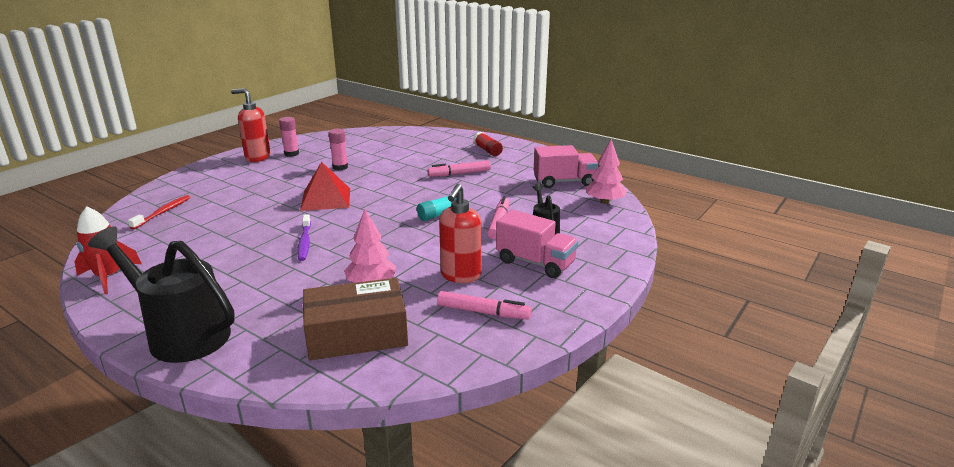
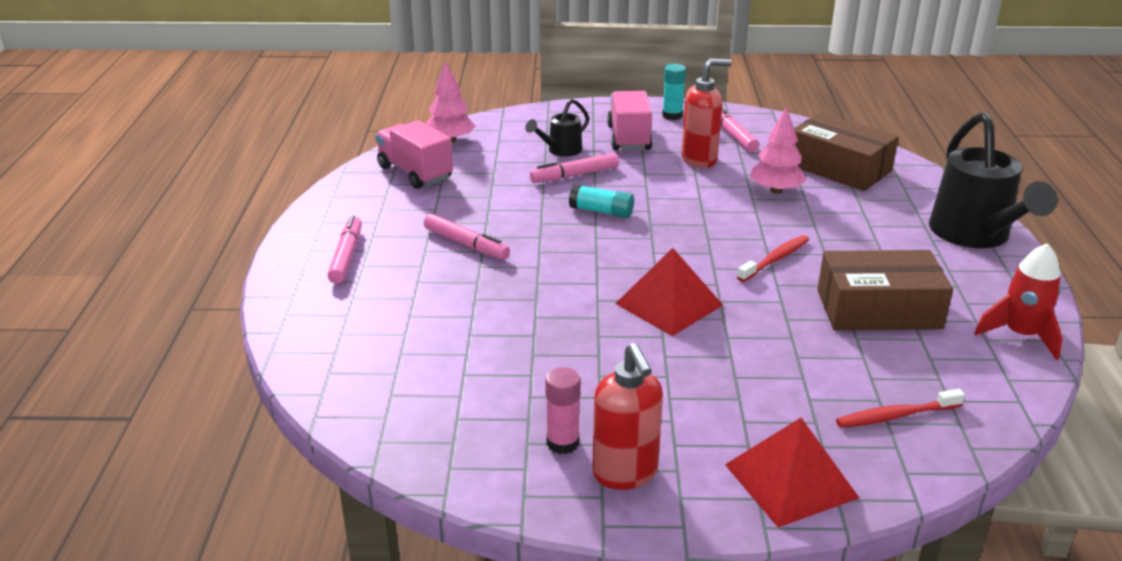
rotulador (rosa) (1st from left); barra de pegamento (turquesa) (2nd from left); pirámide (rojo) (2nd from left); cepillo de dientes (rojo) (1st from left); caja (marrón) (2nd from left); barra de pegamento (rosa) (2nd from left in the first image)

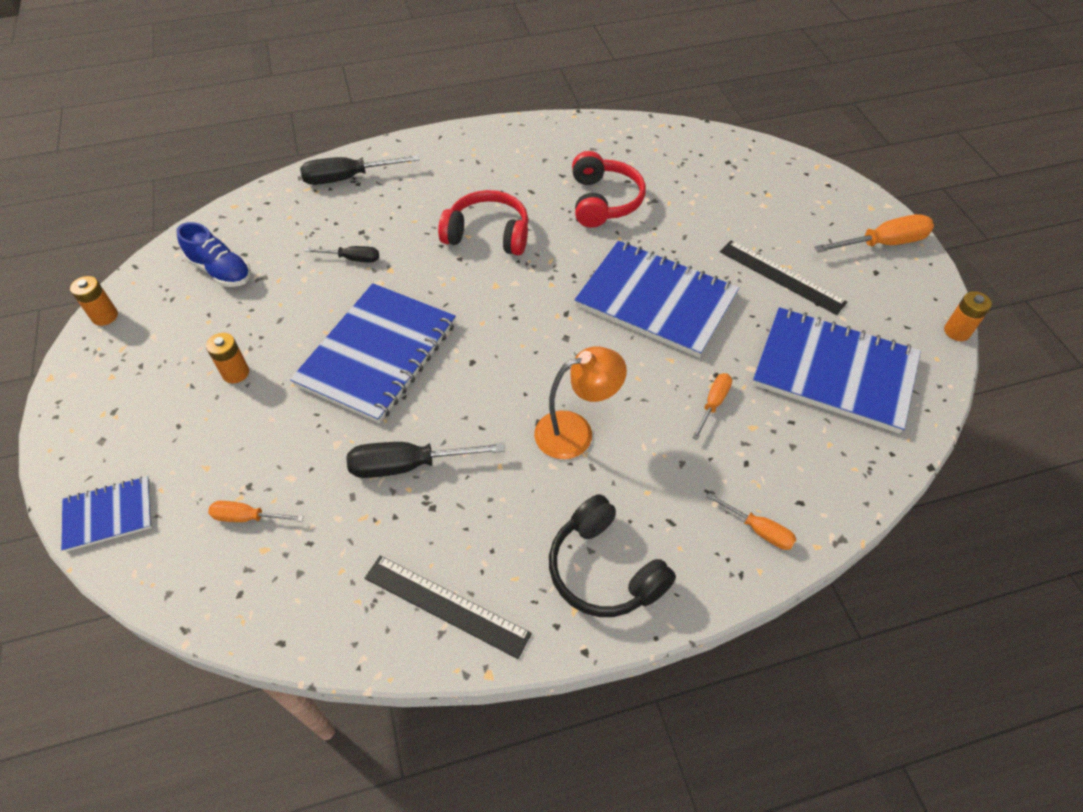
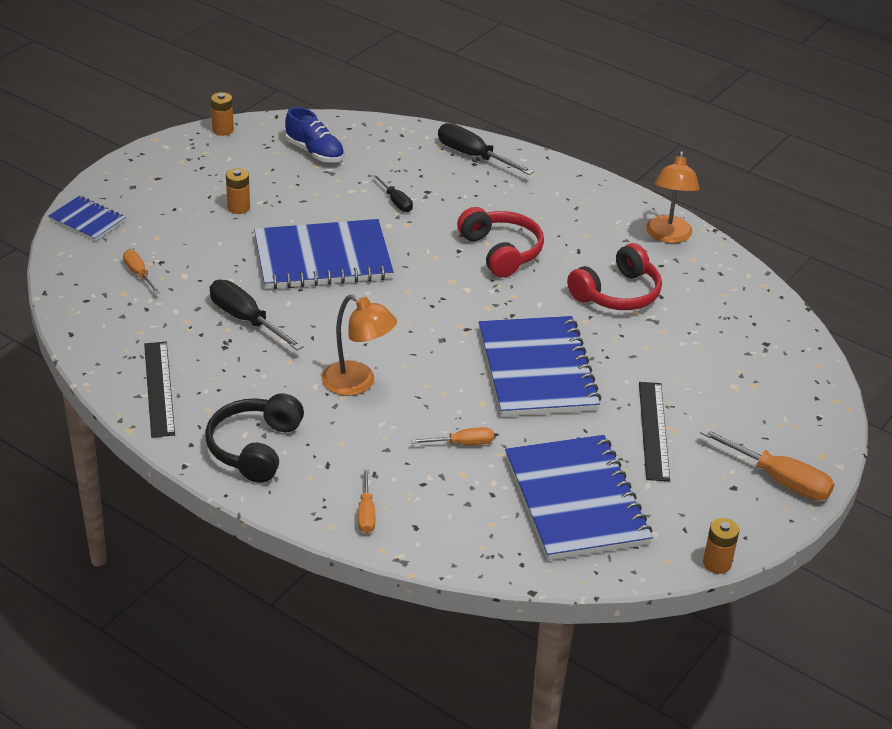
zapato (azul); lámpara (naranja) (2nd from left)

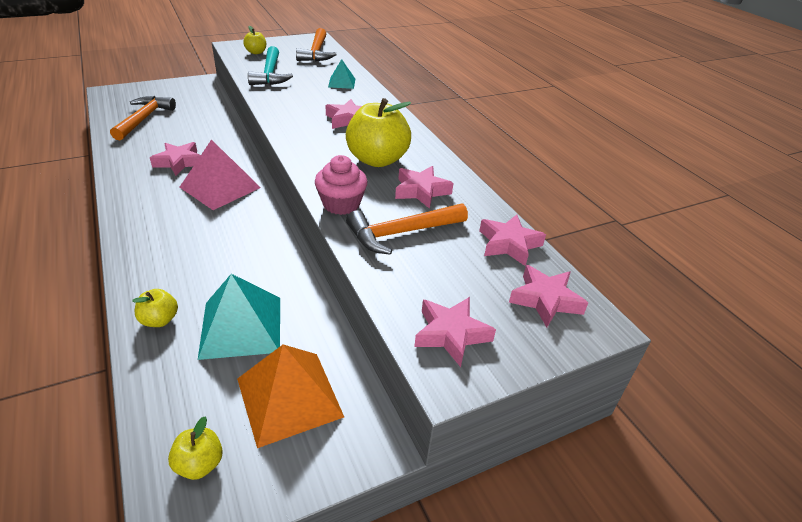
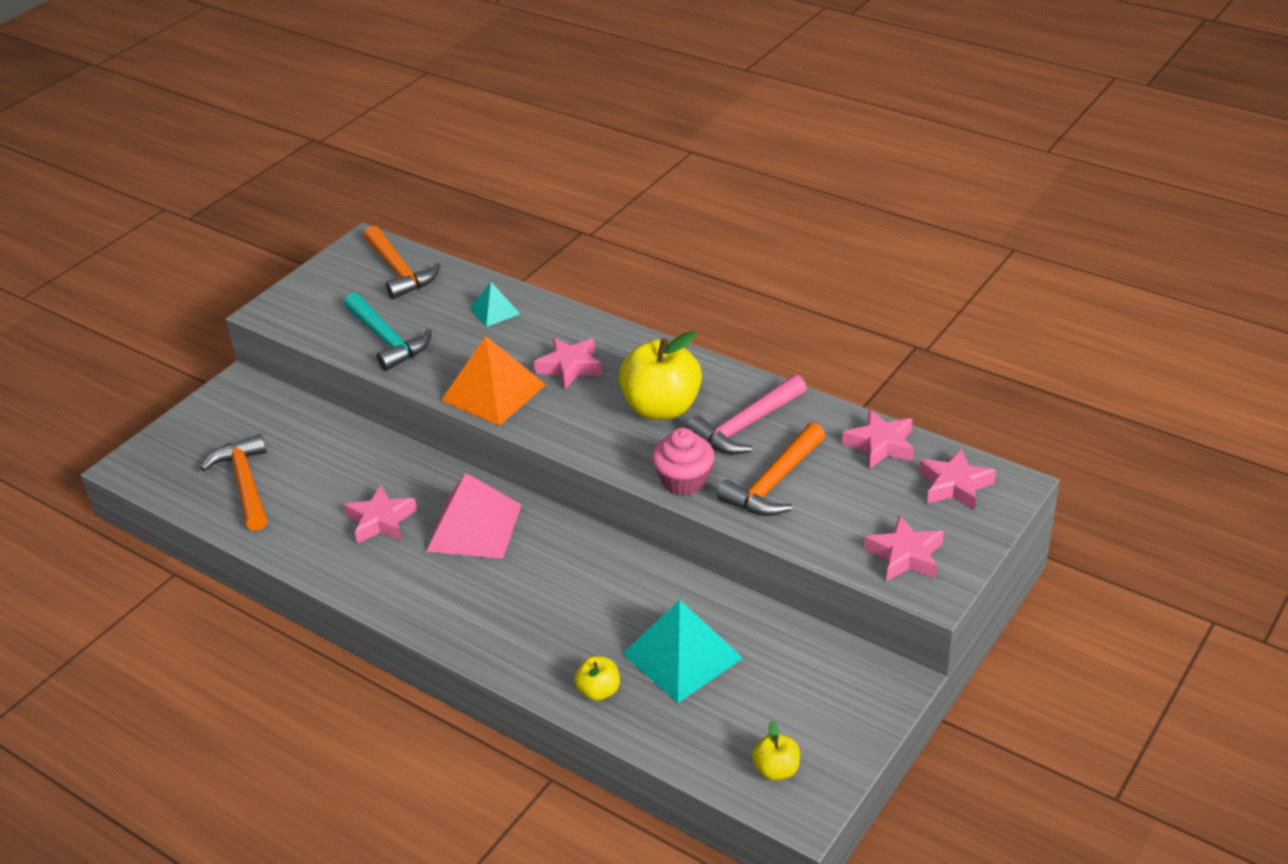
pirámide (naranja); martillo (rosa); manzana (amarillo) (3rd from left in the first image)

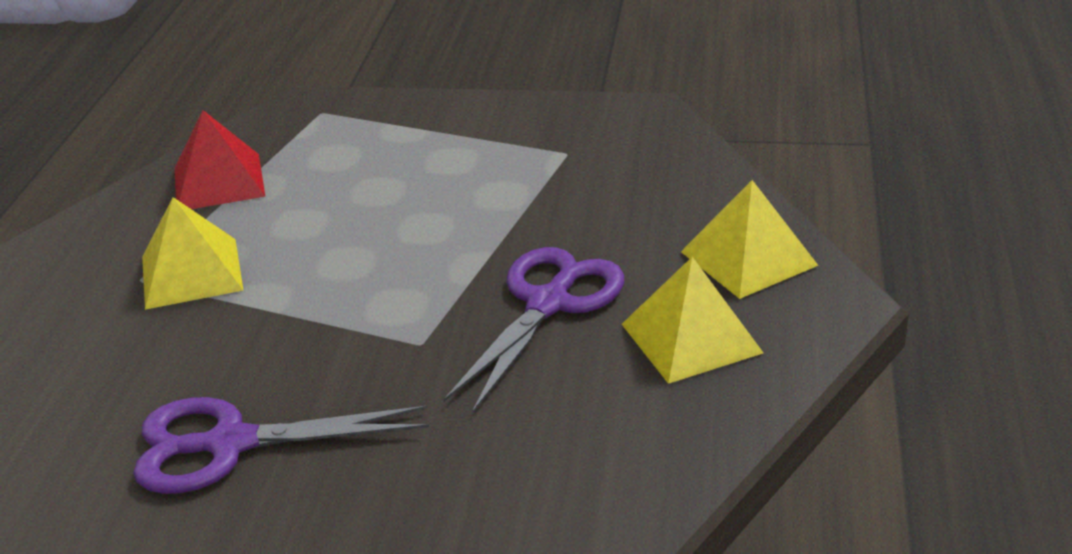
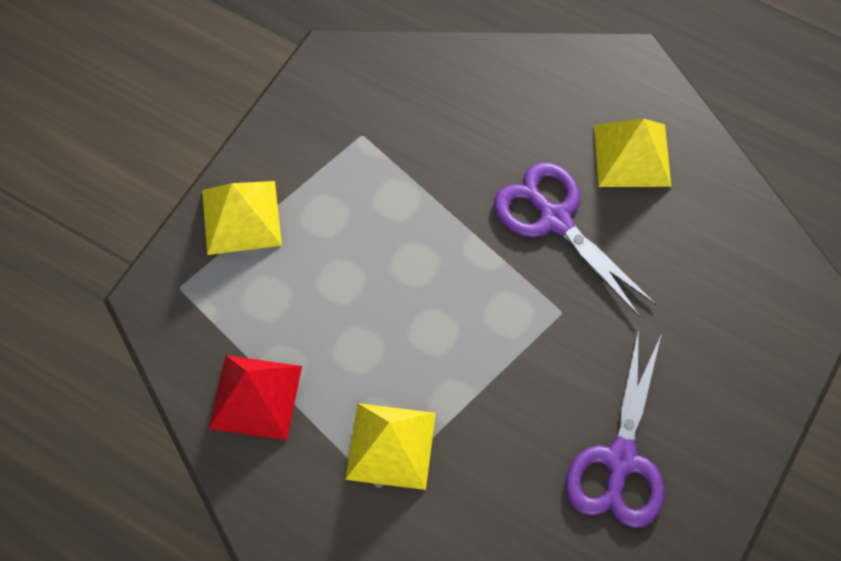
pirámide (amarillo) (1st from left)

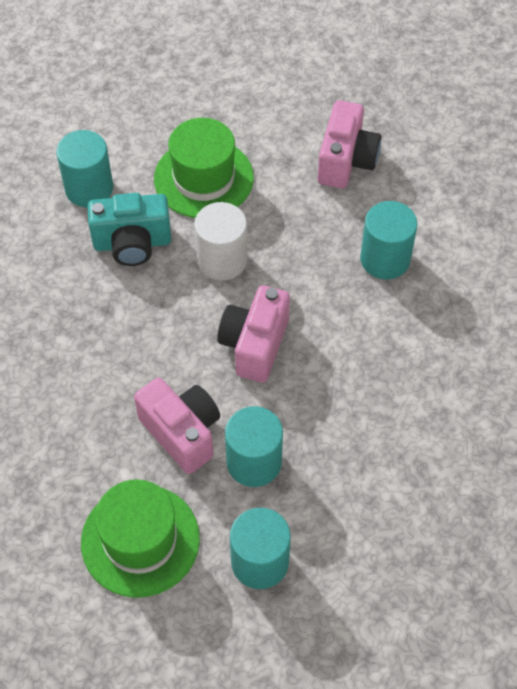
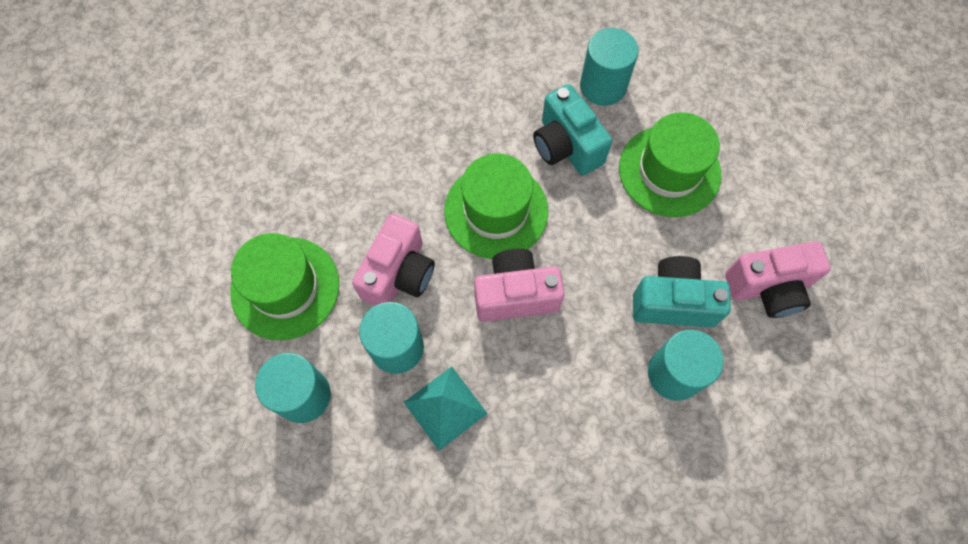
pirámide (turquesa); sombrero (verde) (2nd from left); cámara (turquesa) (2nd from left); cilindro (blanco)

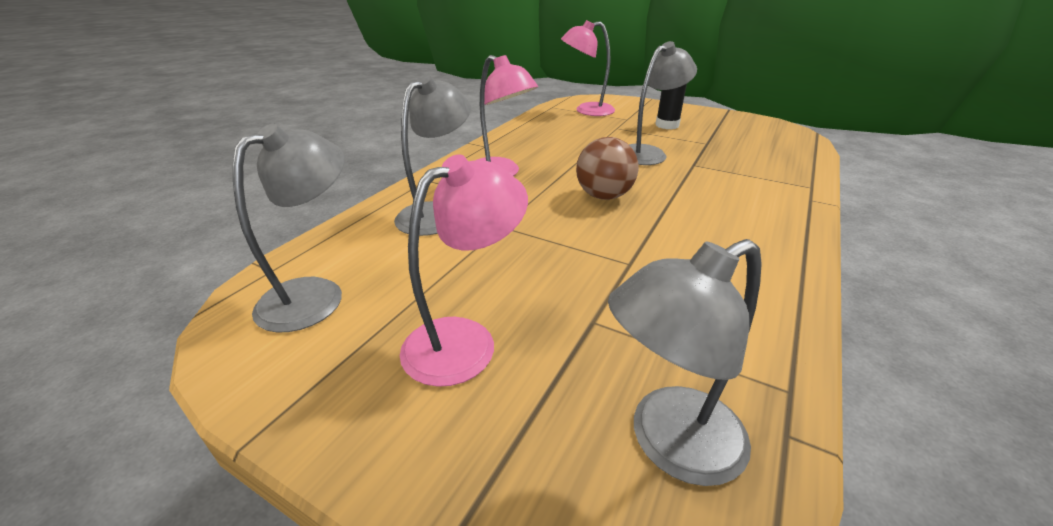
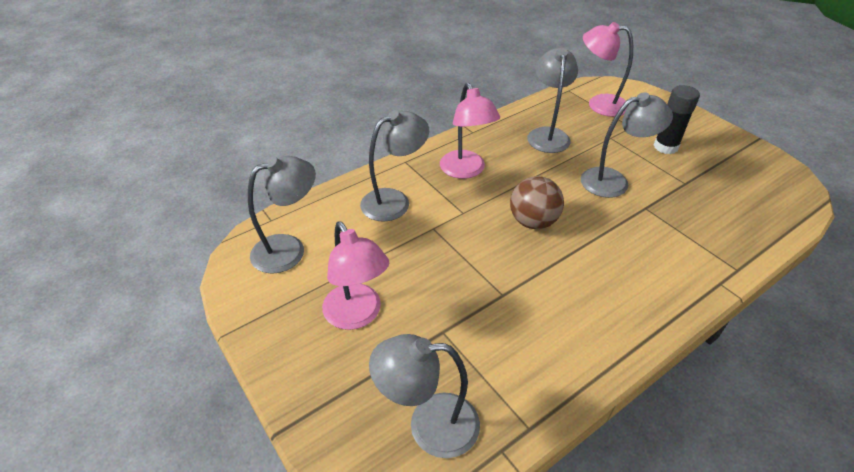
lámpara (rosa) (1st from left); lámpara (gris) (4th from left)

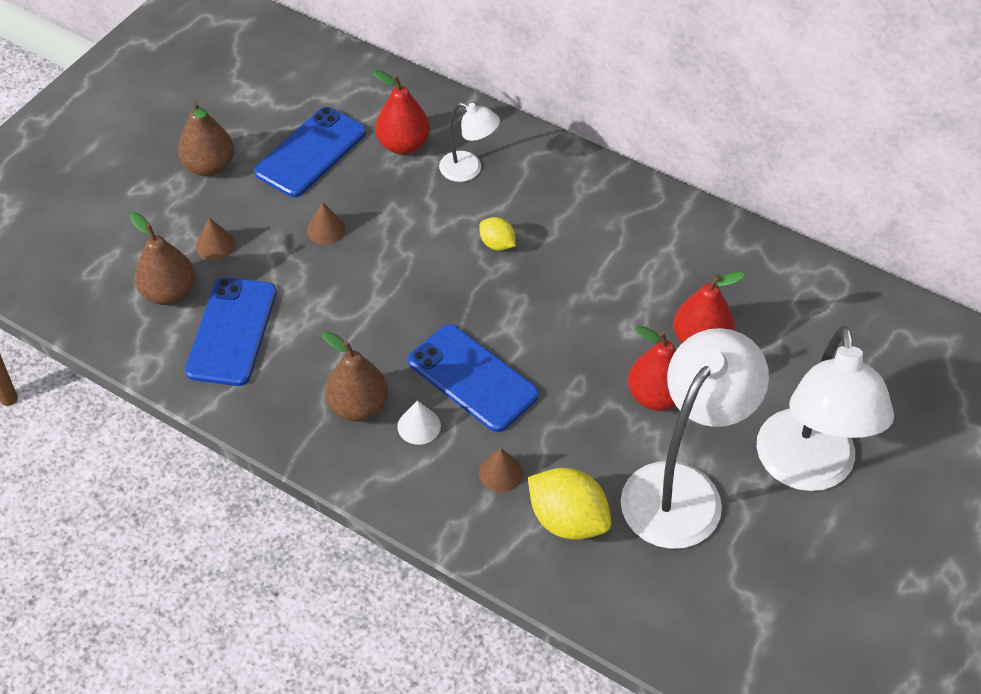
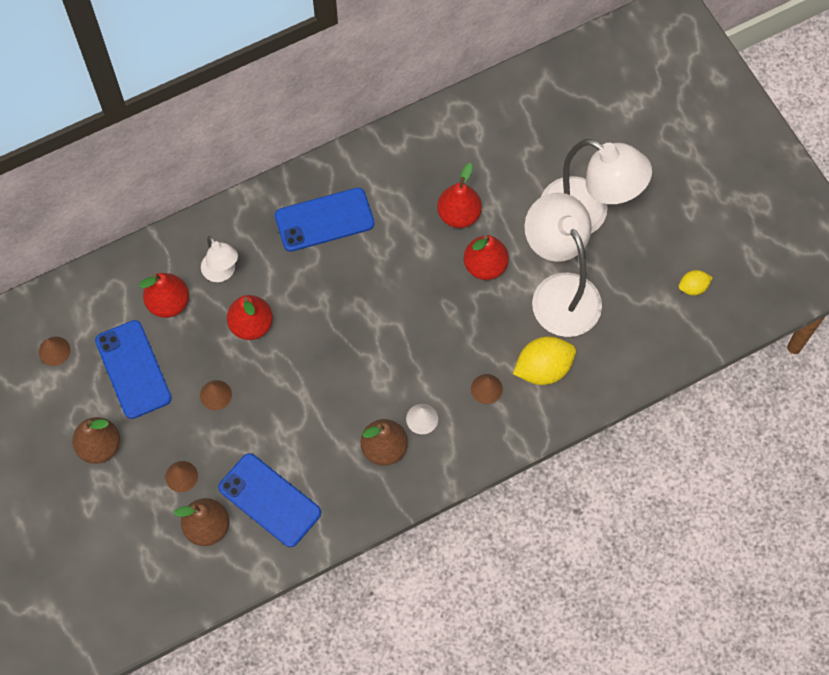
cono (marrón) (1st from left); lámpara (blanco) (1st from left); pera (rojo) (2nd from left); móvil (azul) (3rd from left); limón (amarillo) (2nd from left)

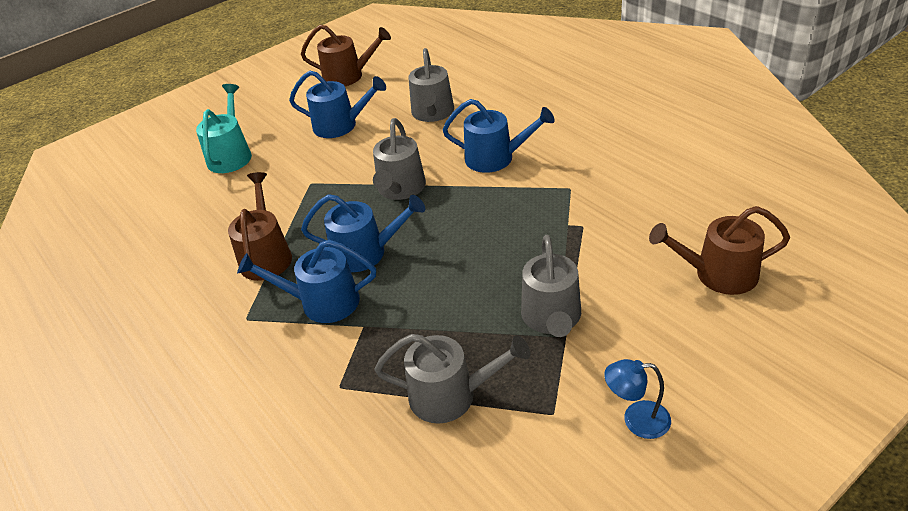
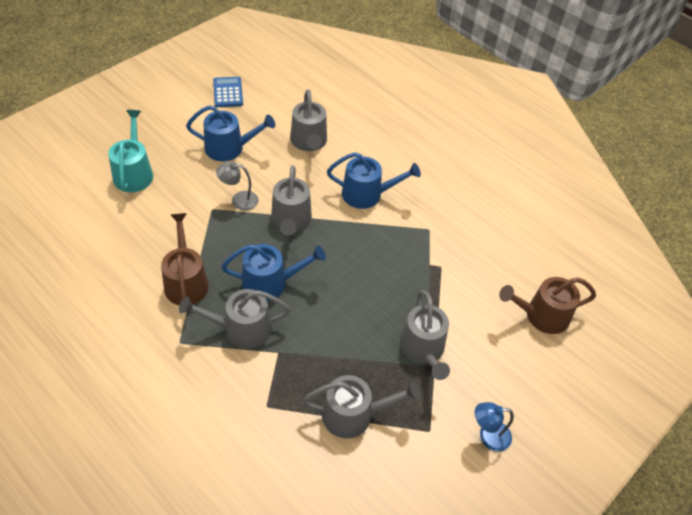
regadera (gris) (1st from left); calculadora (azul); lámpara (gris)

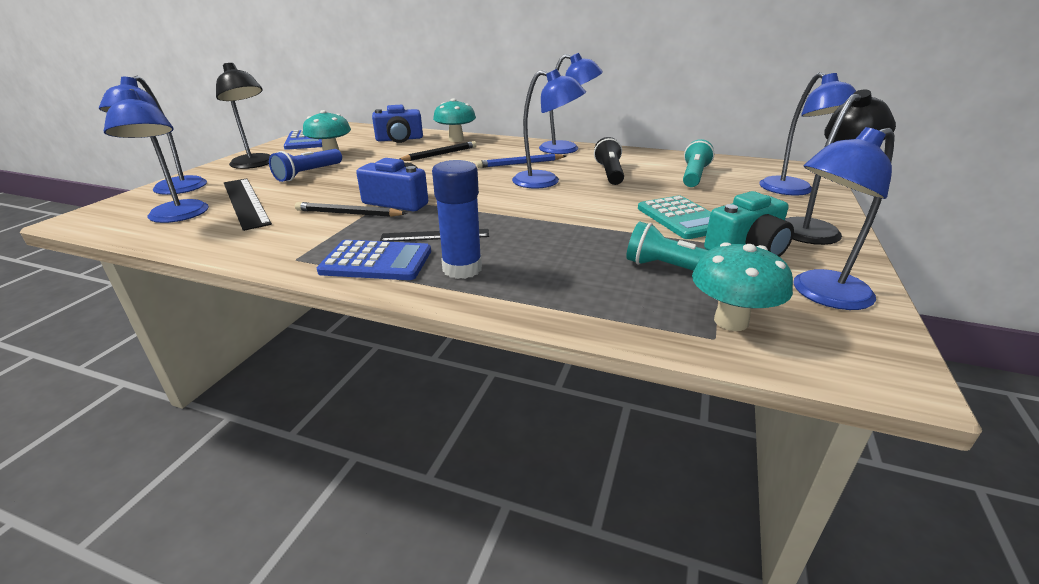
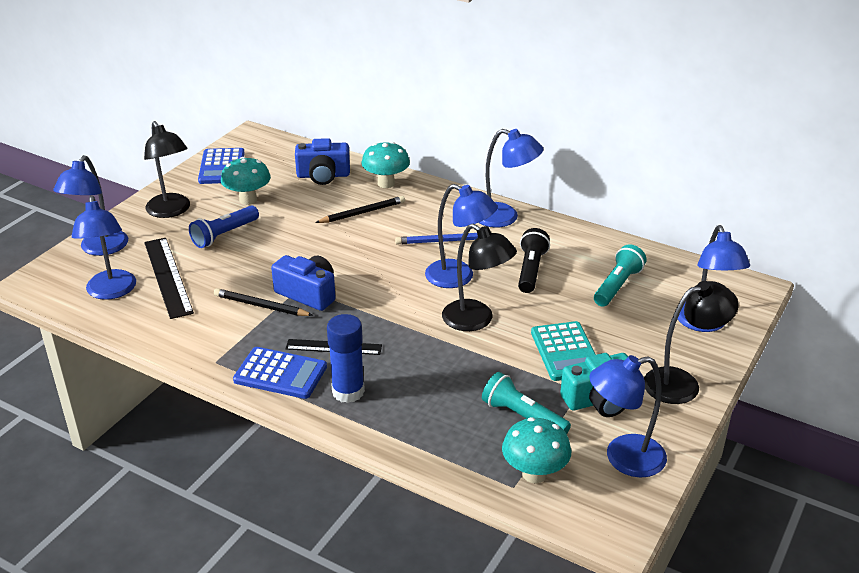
lámpara (negro) (2nd from left)

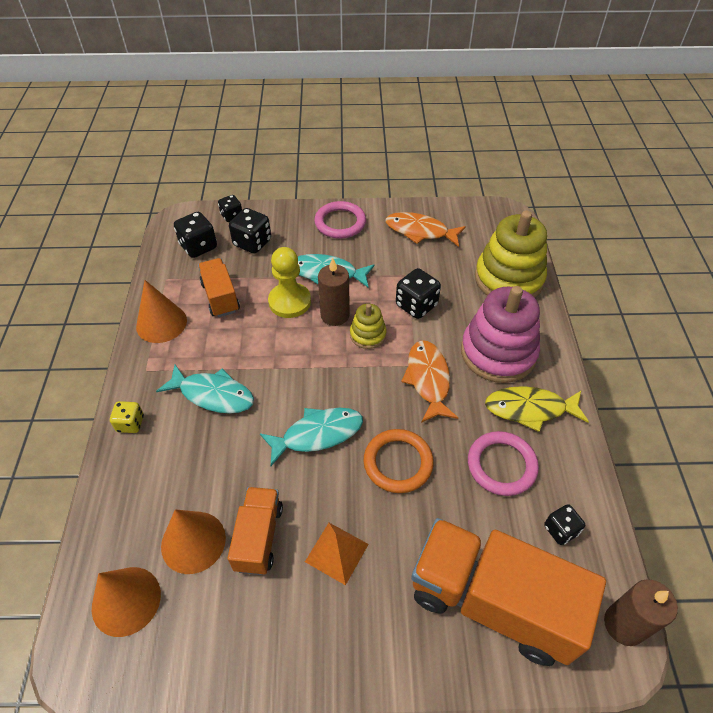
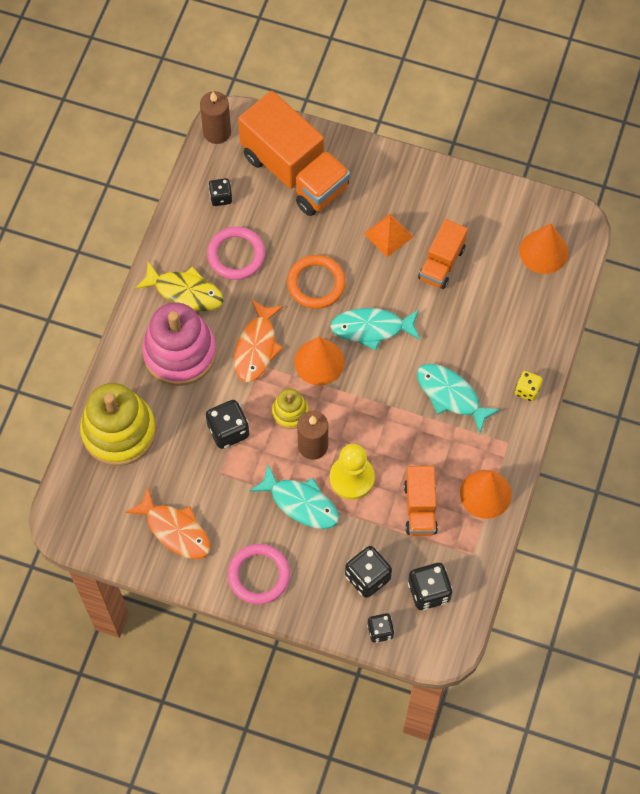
cono (naranja) (1st from left)

